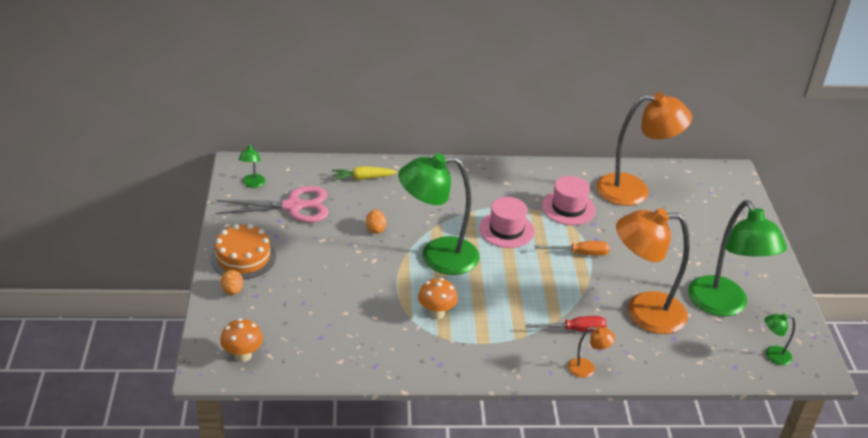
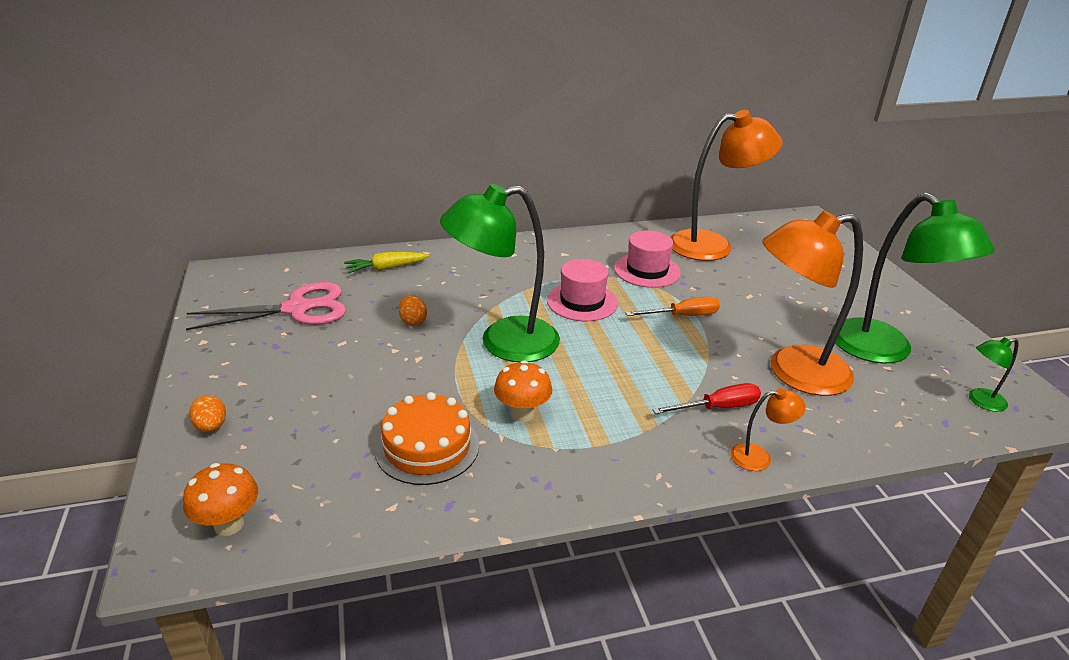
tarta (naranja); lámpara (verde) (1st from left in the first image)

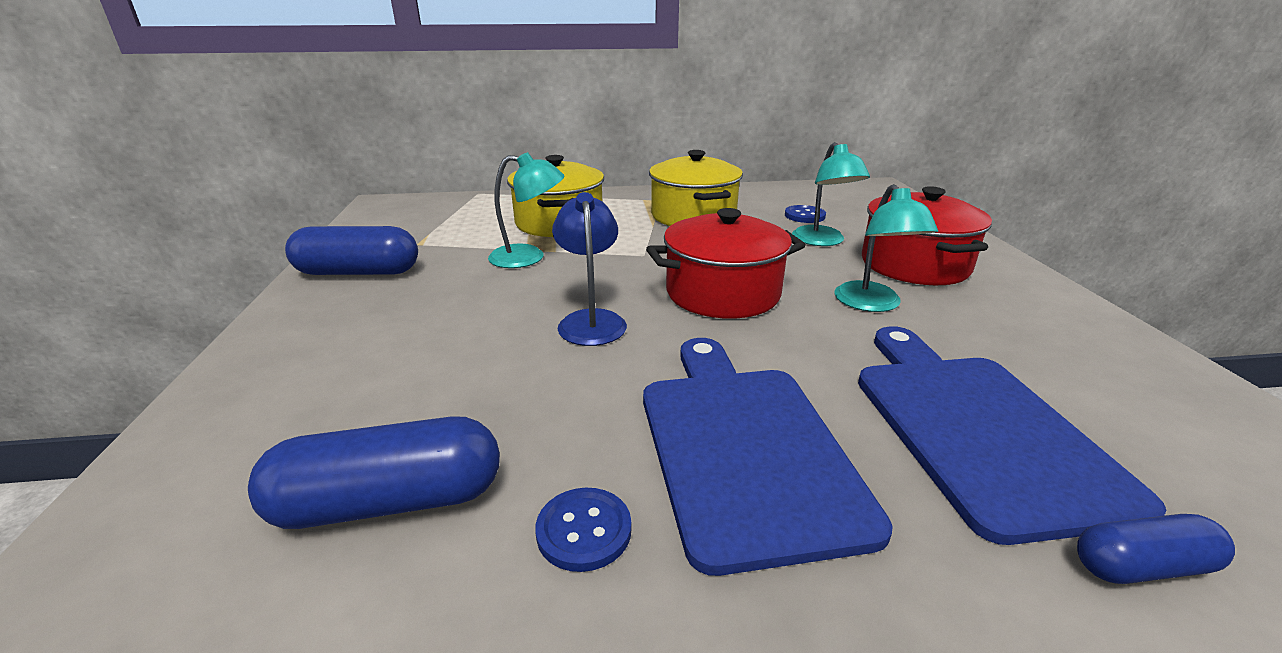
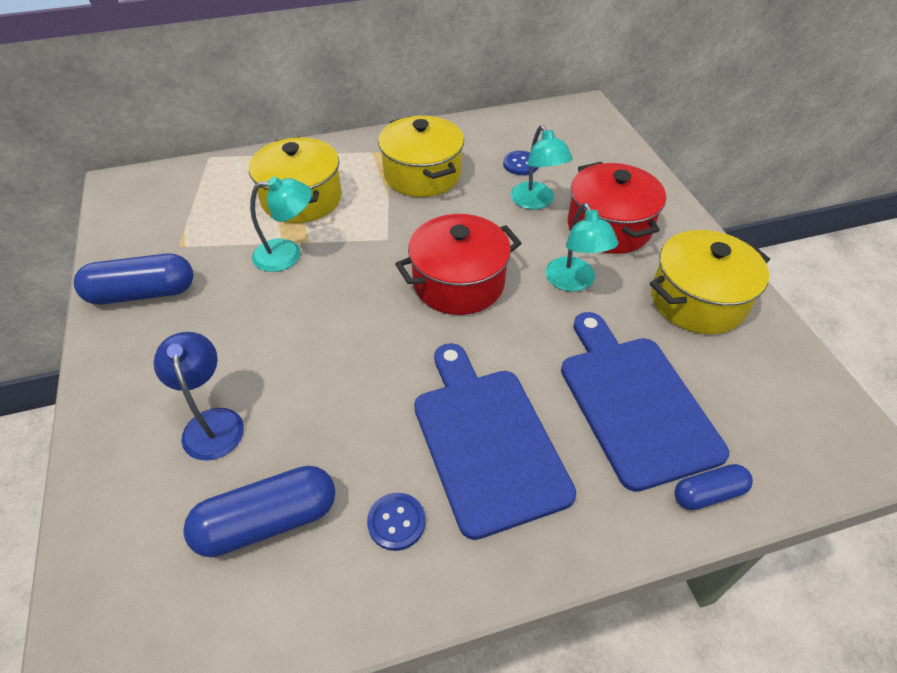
lámpara (azul); olla (amarillo) (3rd from left)

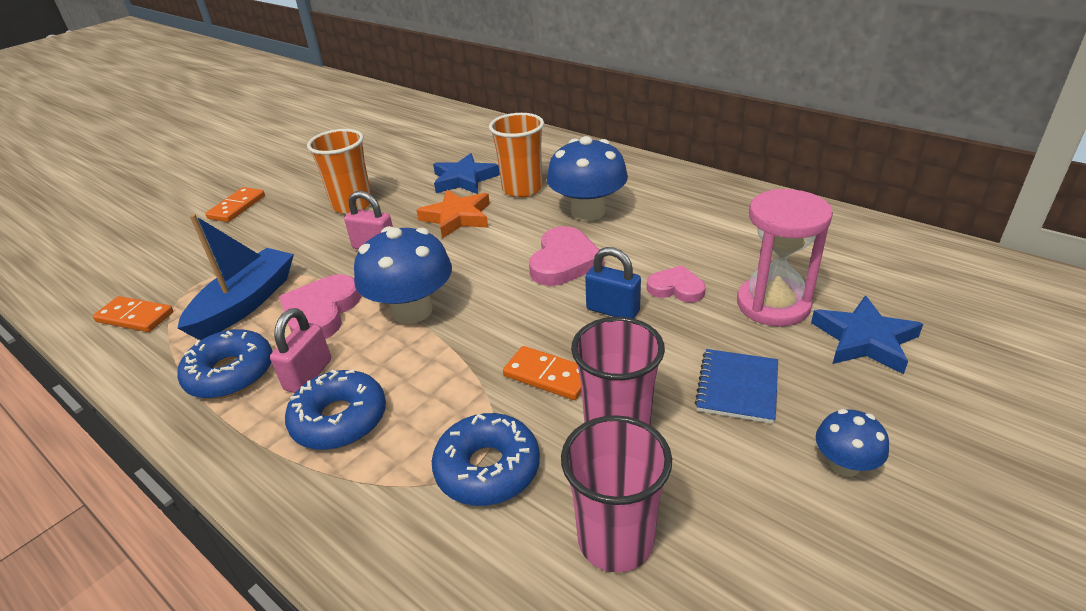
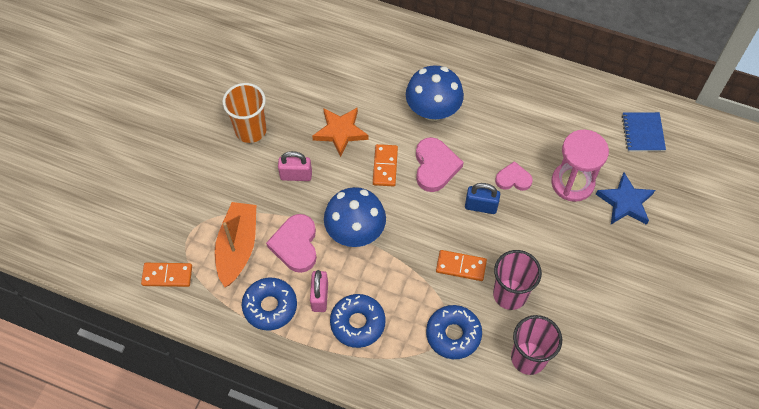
barco (naranja); ficha de dominó (naranja) (2nd from left); cuaderno (azul); estrella (azul) (1st from left in the first image); vaso (naranja) (2nd from left in the first image); seta (azul) (3rd from left in the first image)

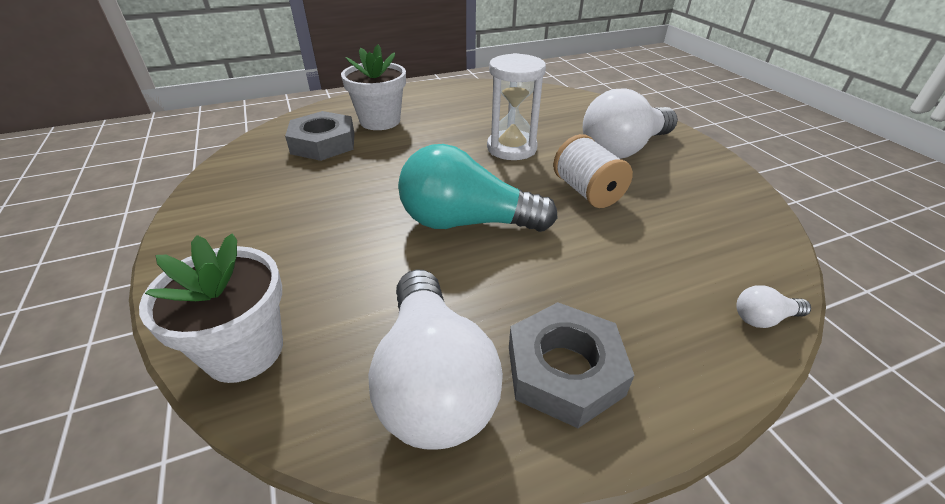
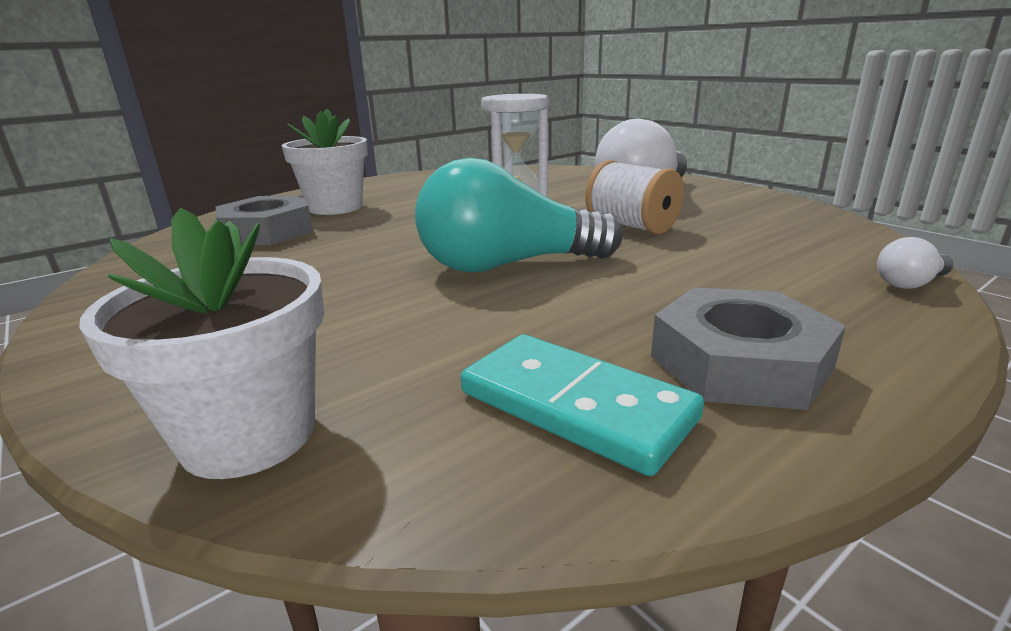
ficha de dominó (turquesa)

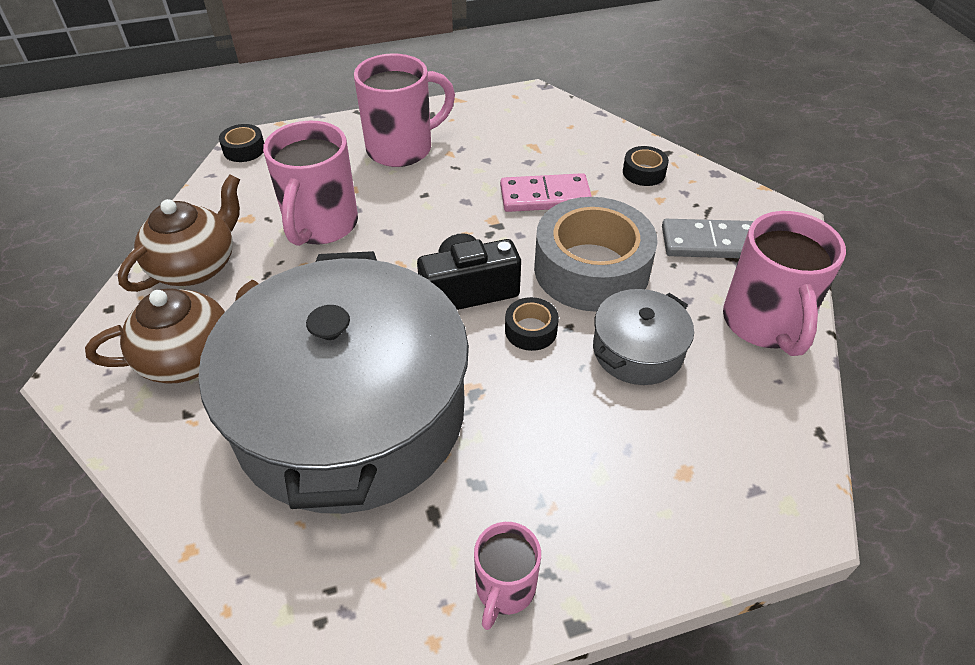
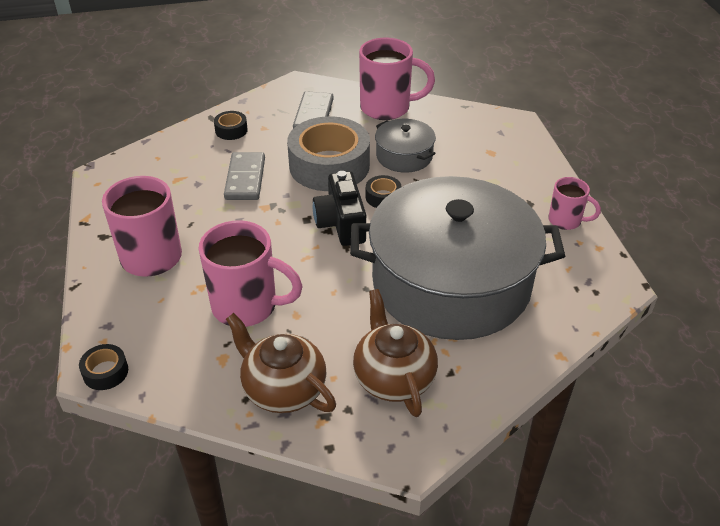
ficha de dominó (gris) (1st from left)

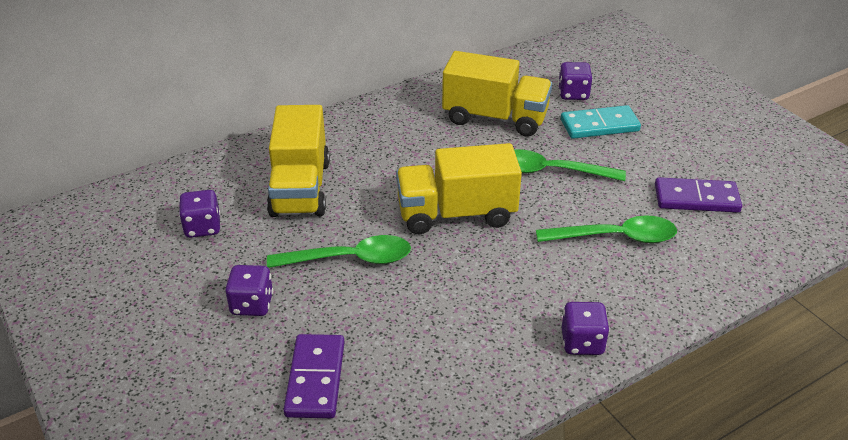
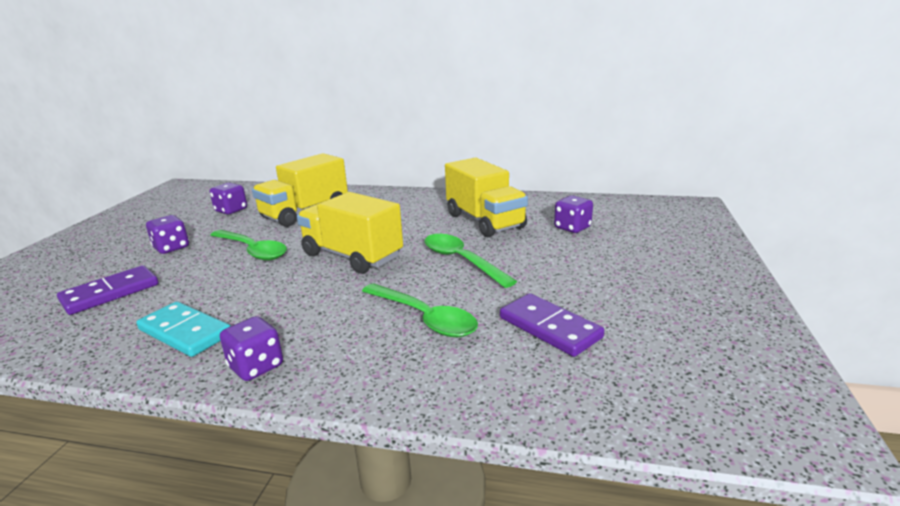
ficha de dominó (turquesa)

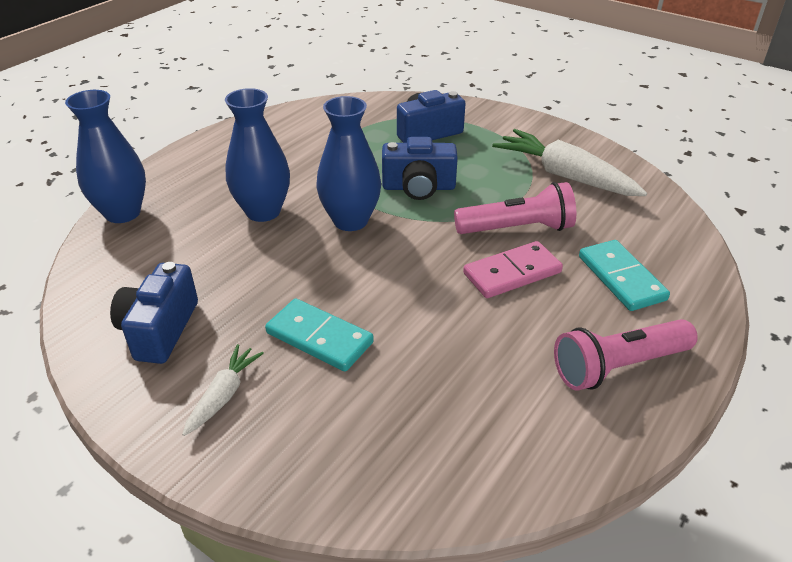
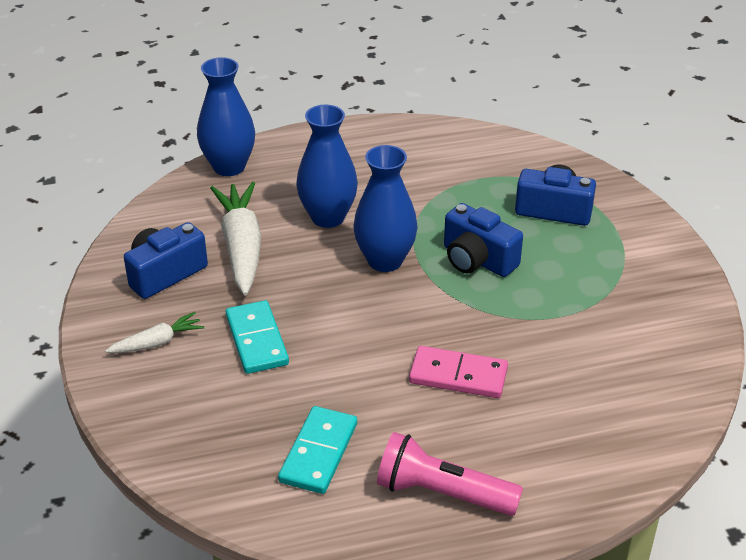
zanahoria (blanco) (2nd from left); ficha de dominó (turquesa) (2nd from left); lámpara de mano (rosa) (1st from left in the first image)

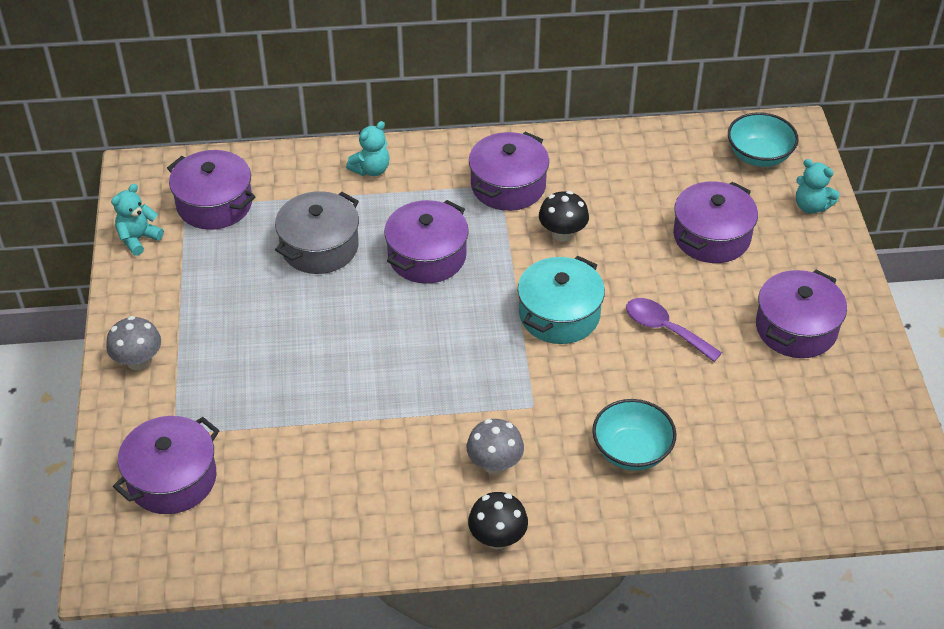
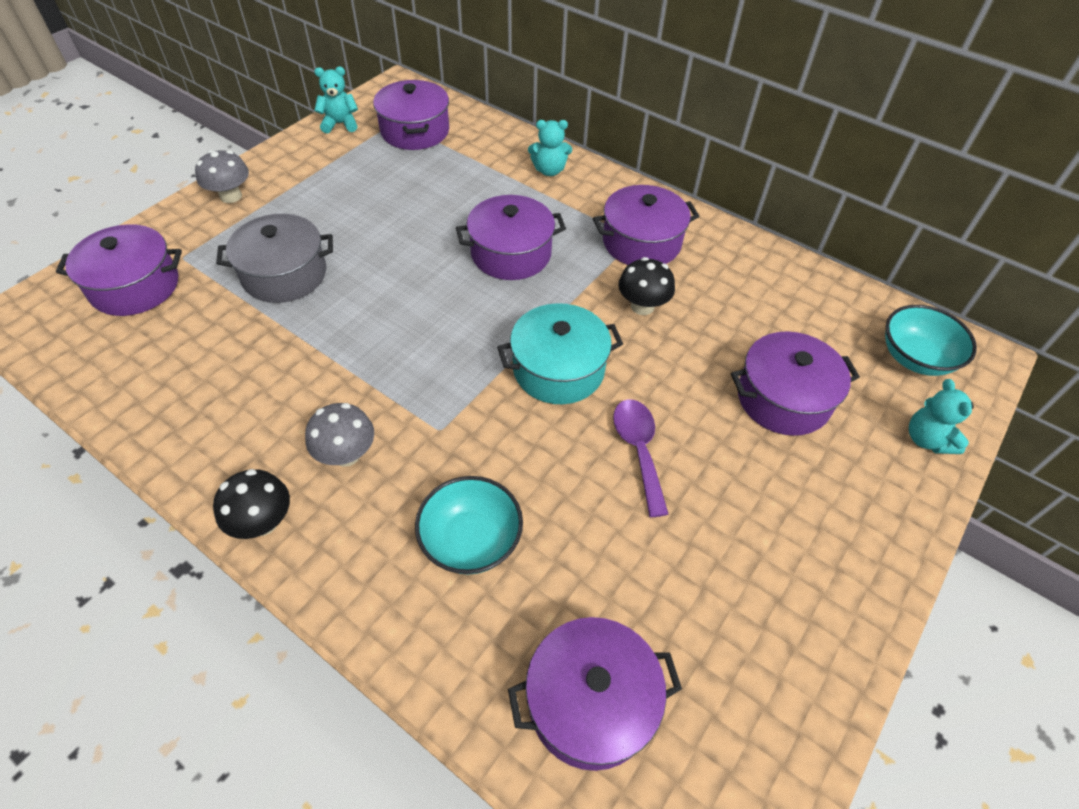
olla (gris); olla (morado) (4th from left)

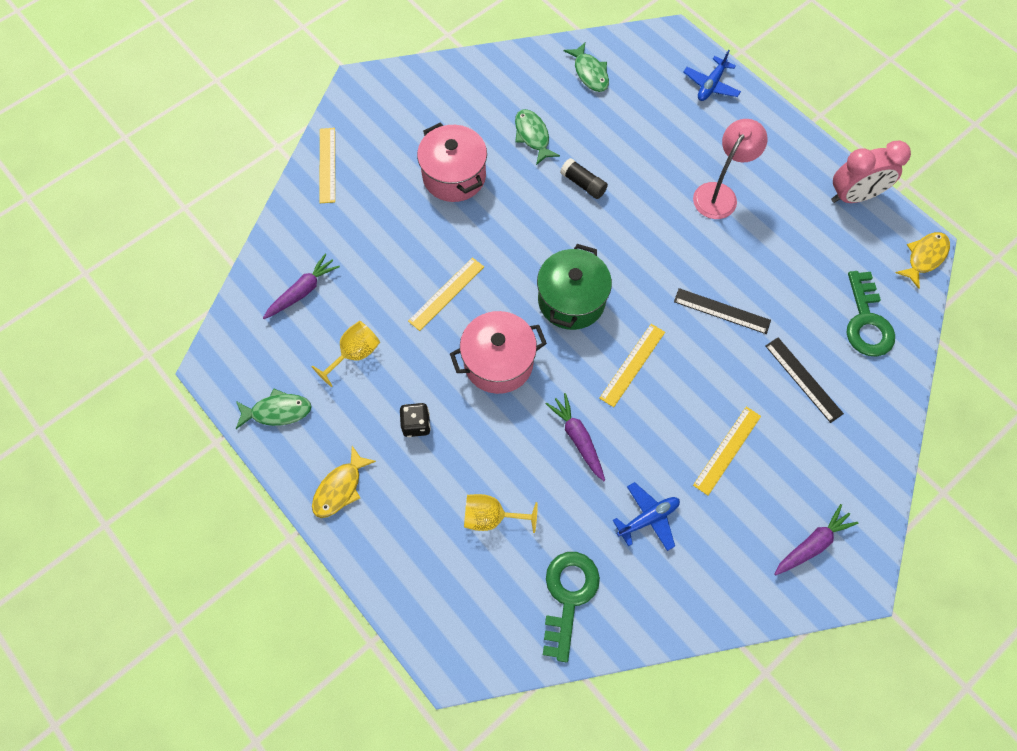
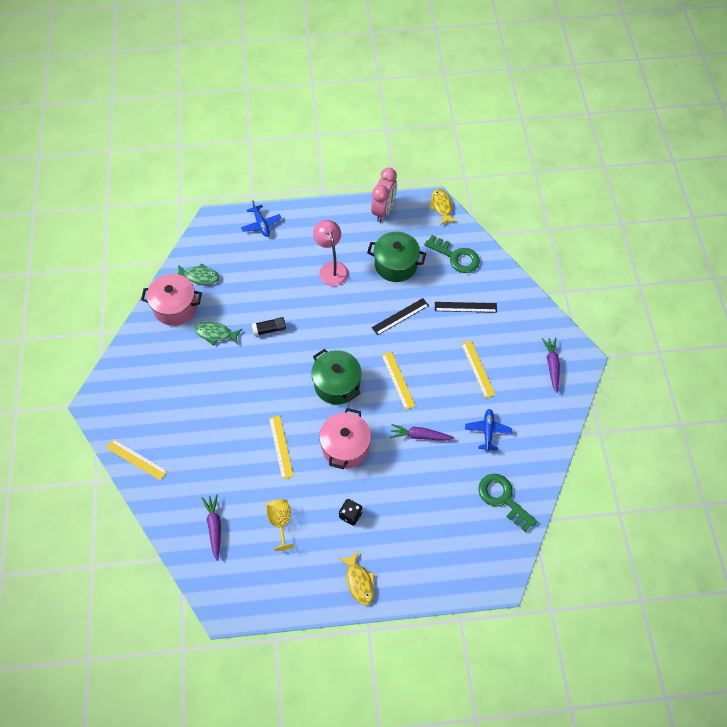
olla (rosa) (1st from left); olla (verde) (2nd from left); pez (verde) (1st from left in the first image); copa (amarillo) (2nd from left in the first image)

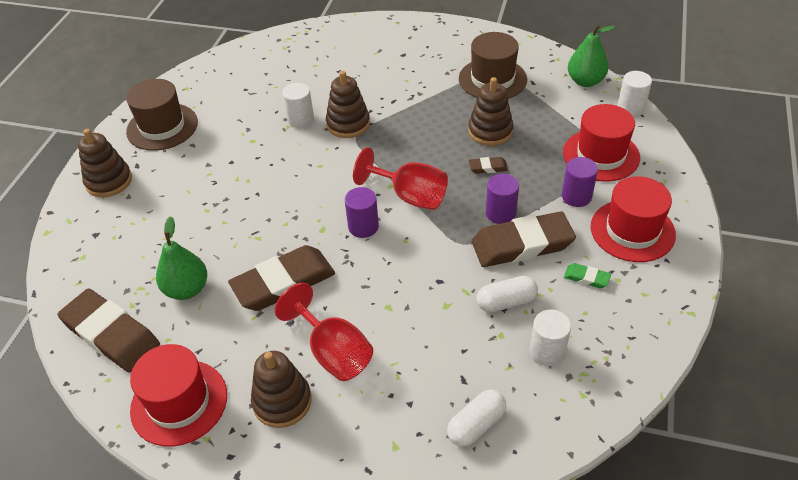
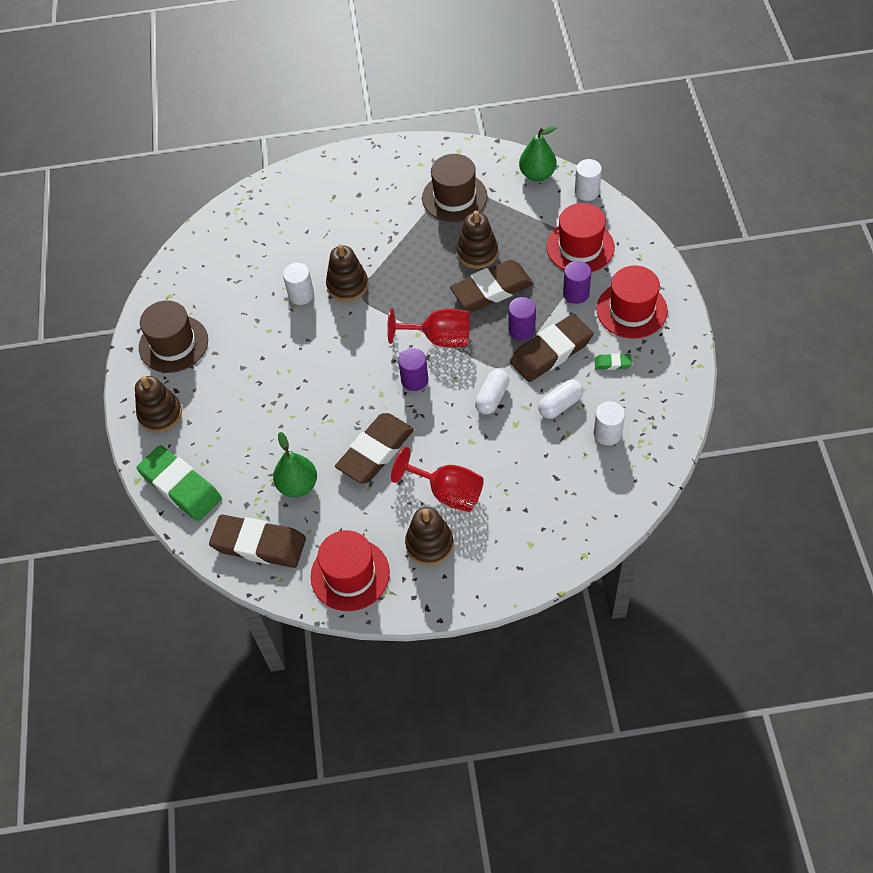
goma de borrar (verde) (1st from left); goma de borrar (marrón) (3rd from left); cápsula (blanco) (1st from left)

